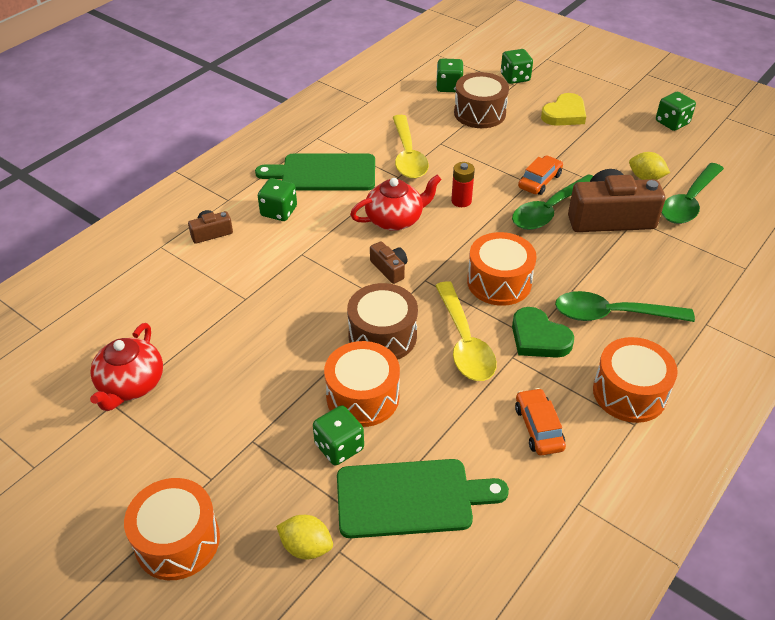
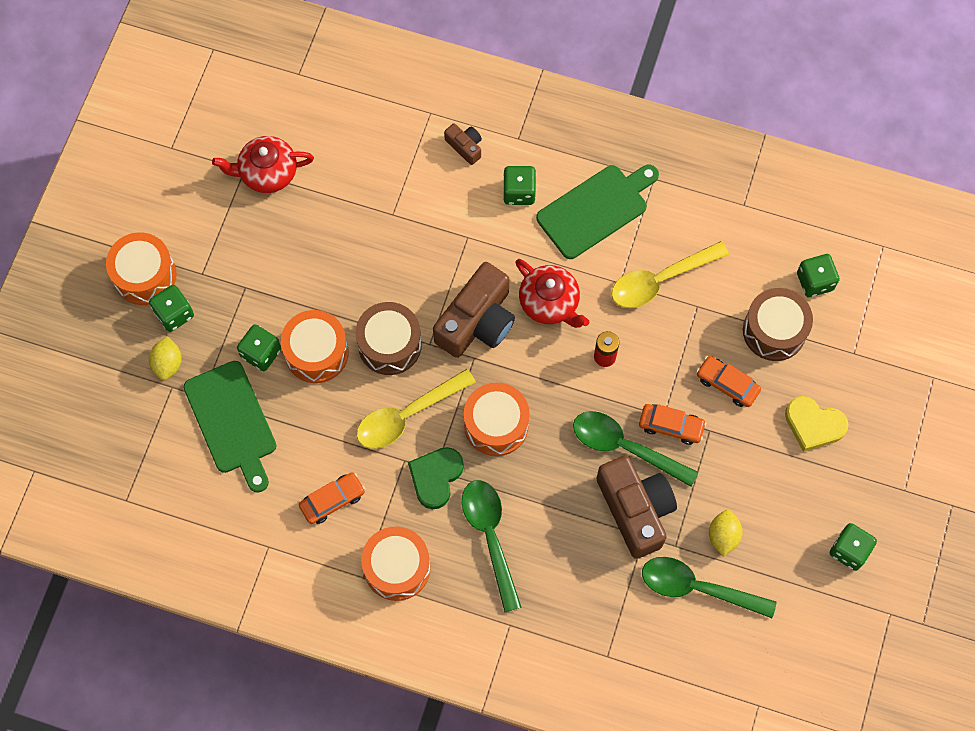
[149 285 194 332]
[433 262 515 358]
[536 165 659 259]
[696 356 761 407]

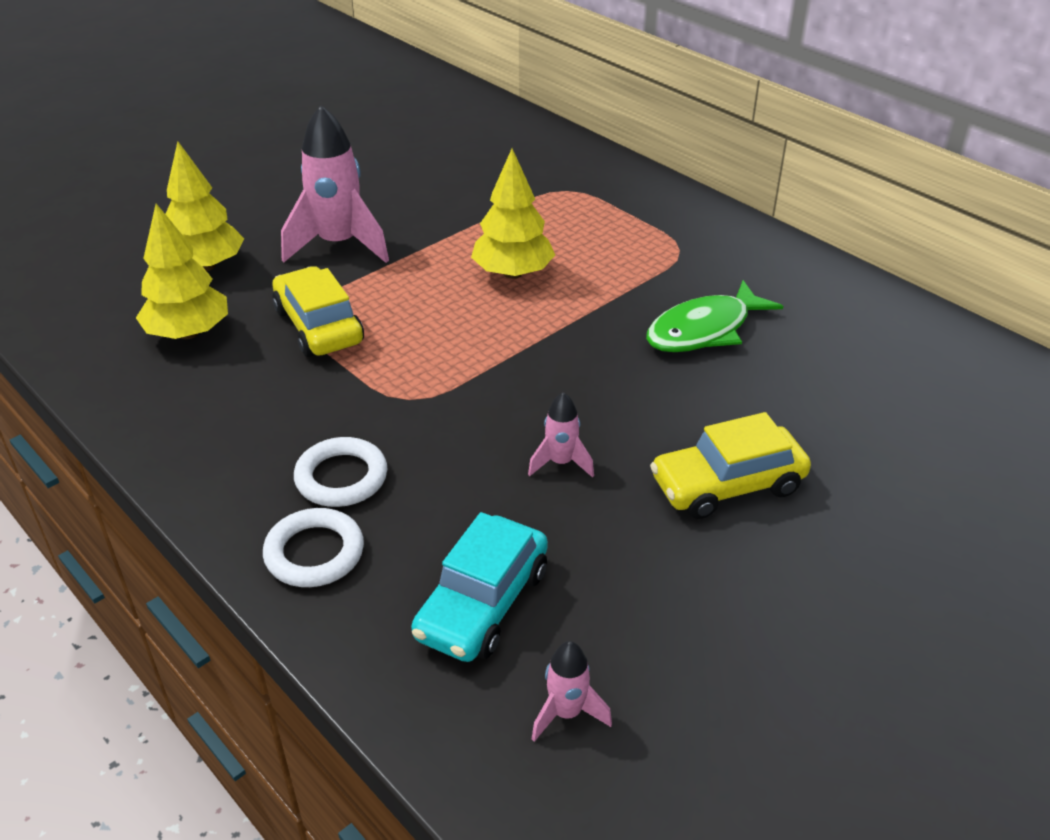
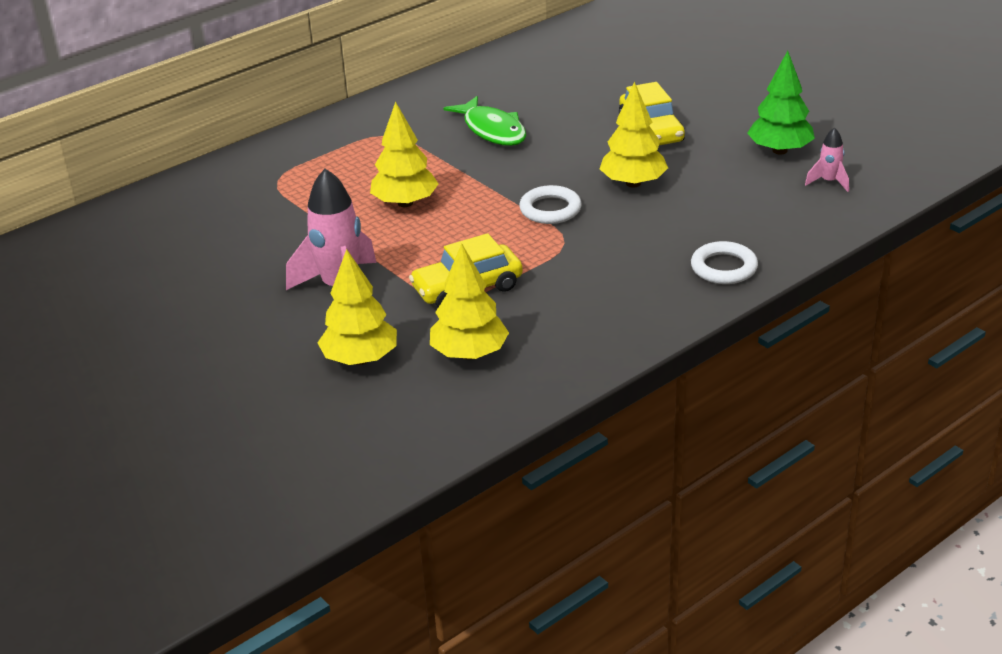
[519 185 582 224]
[600 82 668 187]
[747 51 815 155]
[411 512 548 662] (first image)

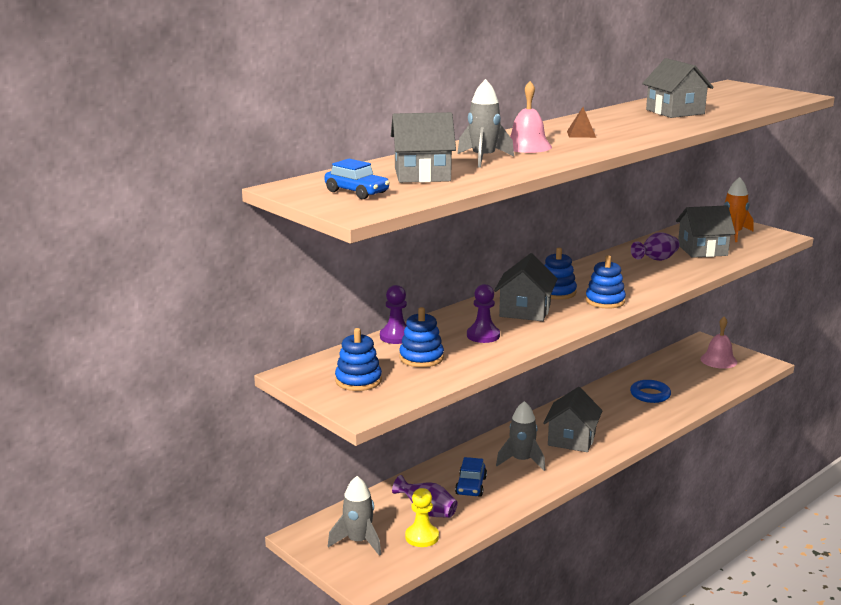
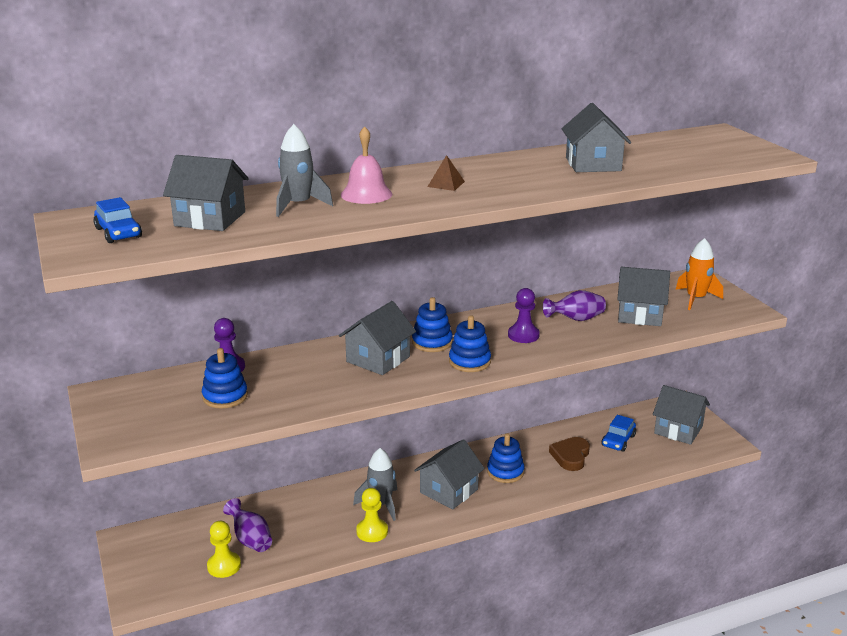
[356 488 388 542]
[487 433 525 483]
[508 288 540 343]
[549 437 590 471]
[601 415 636 452]
[653 385 710 445]
[328 476 381 556] (first image)

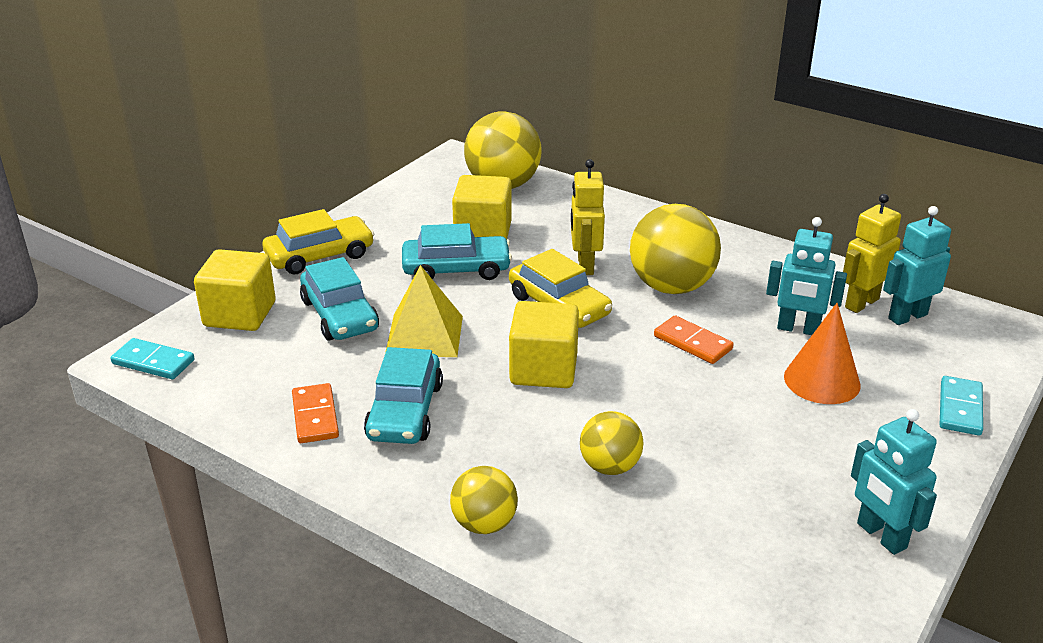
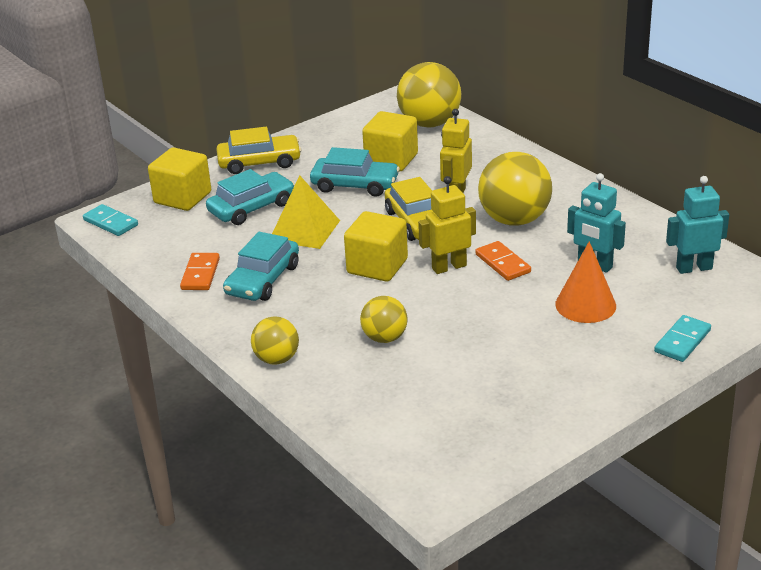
[206 169 295 225]
[418 176 476 274]
[851 409 937 555] (first image)

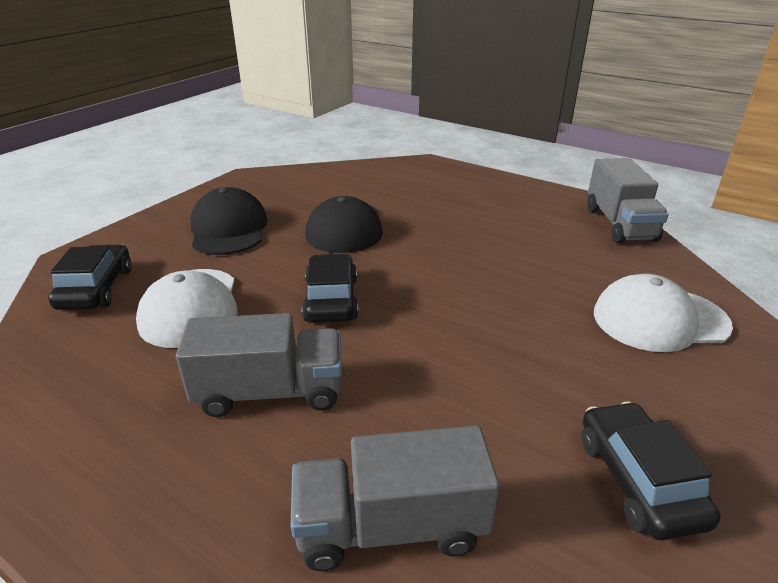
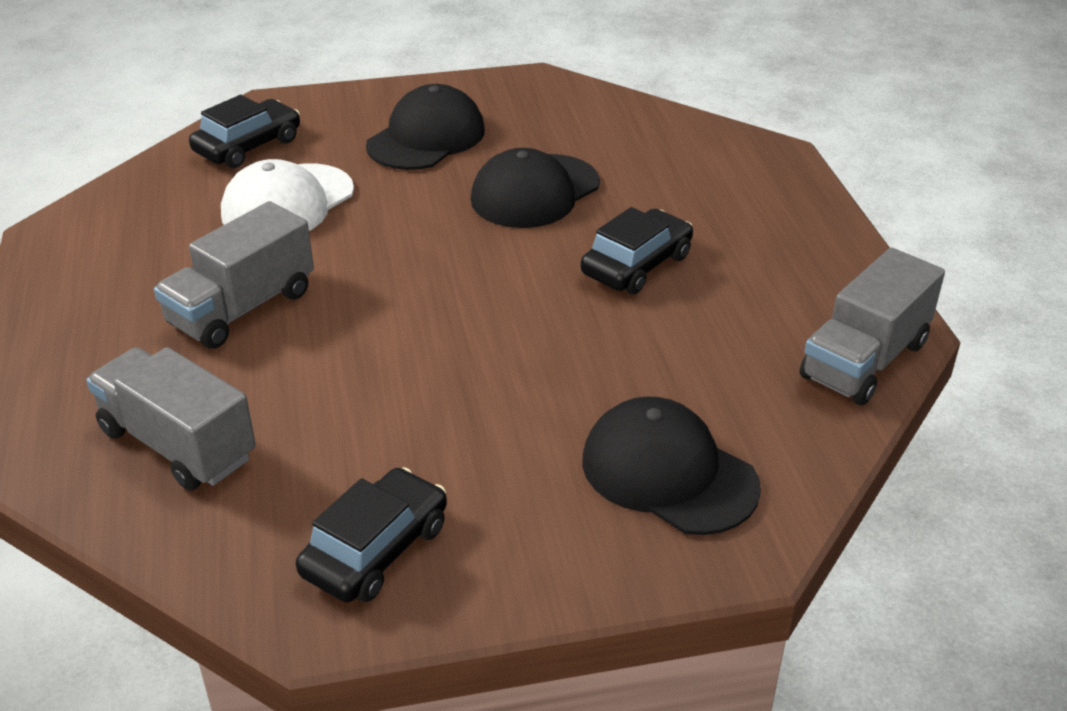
[154 201 314 349]
[581 207 693 294]
[582 396 761 535]

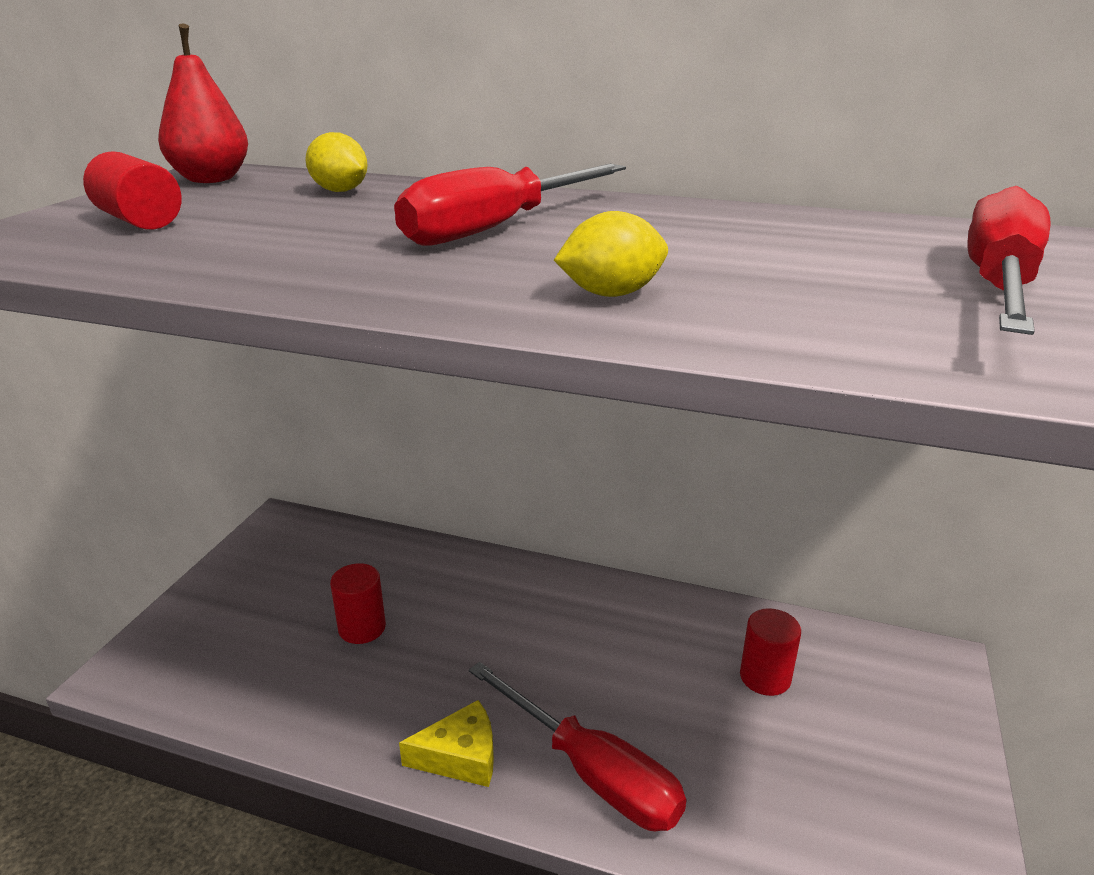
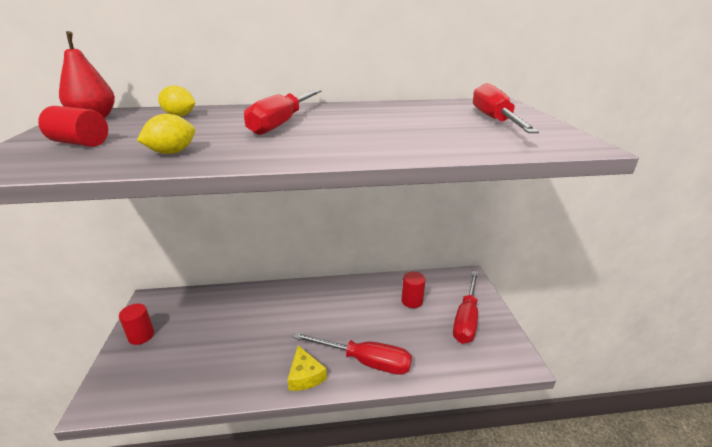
[119 304 154 345]
[137 114 195 154]
[288 345 327 391]
[453 271 479 344]

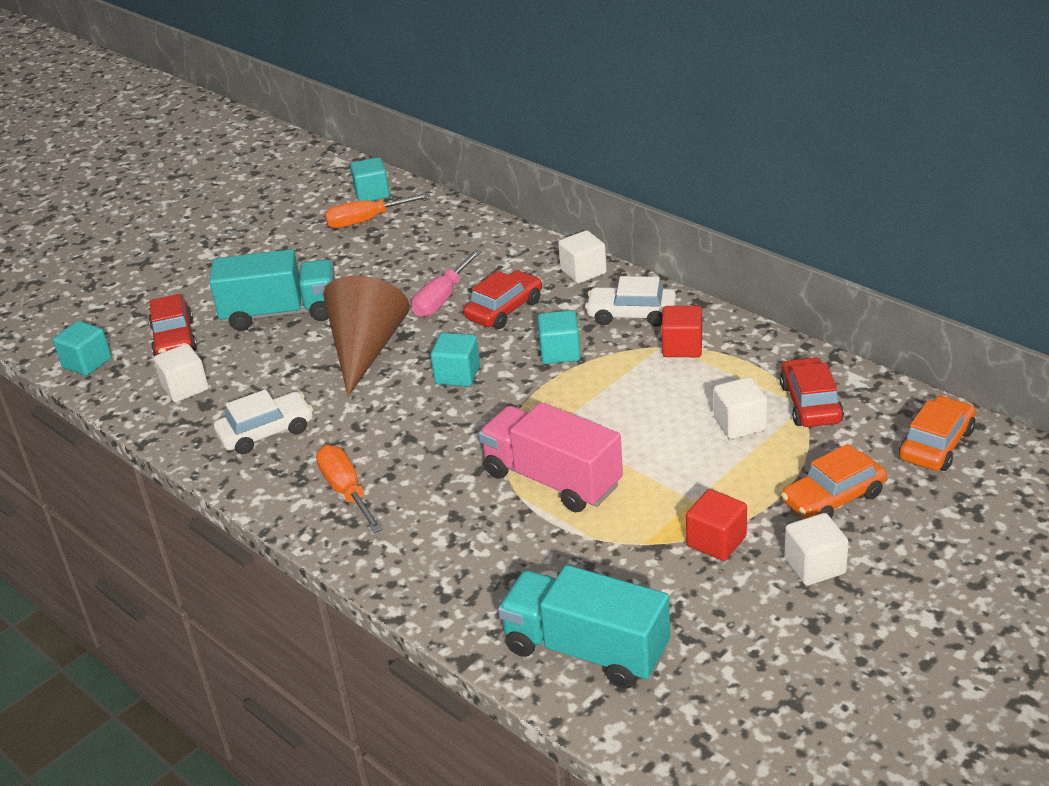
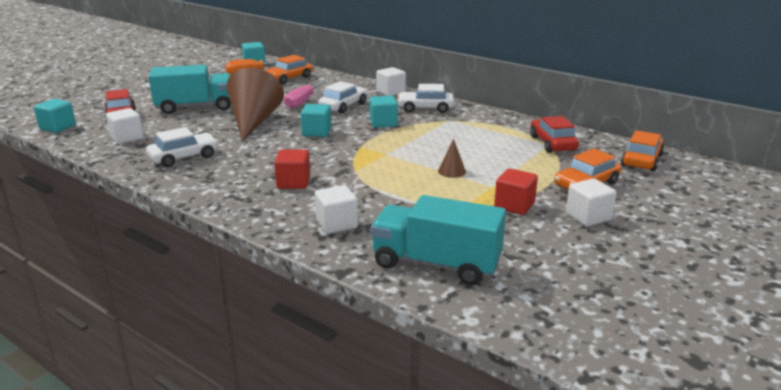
[264 55 312 84]
[274 150 310 189]
[315 185 358 234]
[318 81 367 114]
[438 139 466 178]
[316 445 383 533] (first image)
[479 402 623 512] (first image)

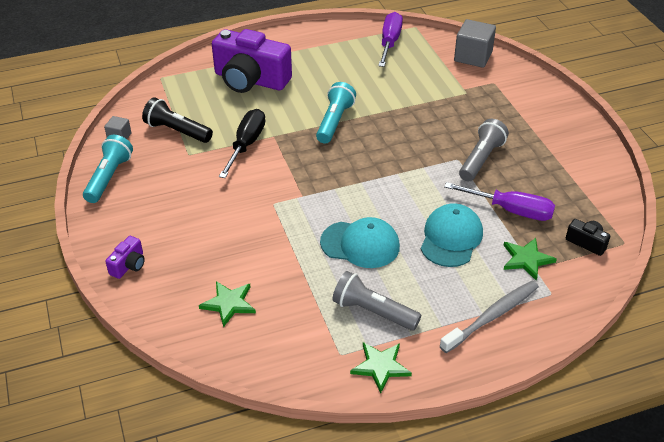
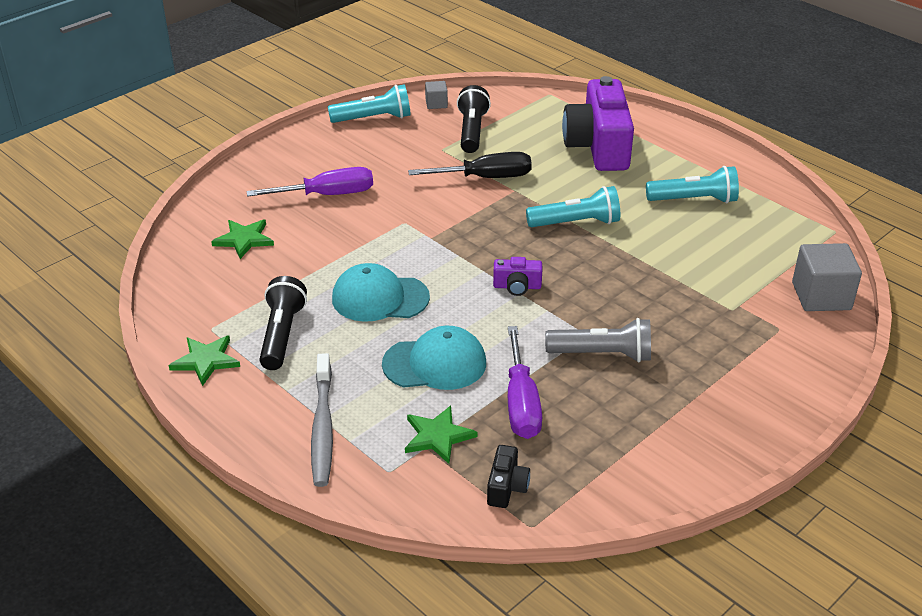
[246 167 373 197]
[259 276 307 370]
[311 353 333 487]
[332 263 430 322]
[493 257 542 296]
[646 166 739 203]

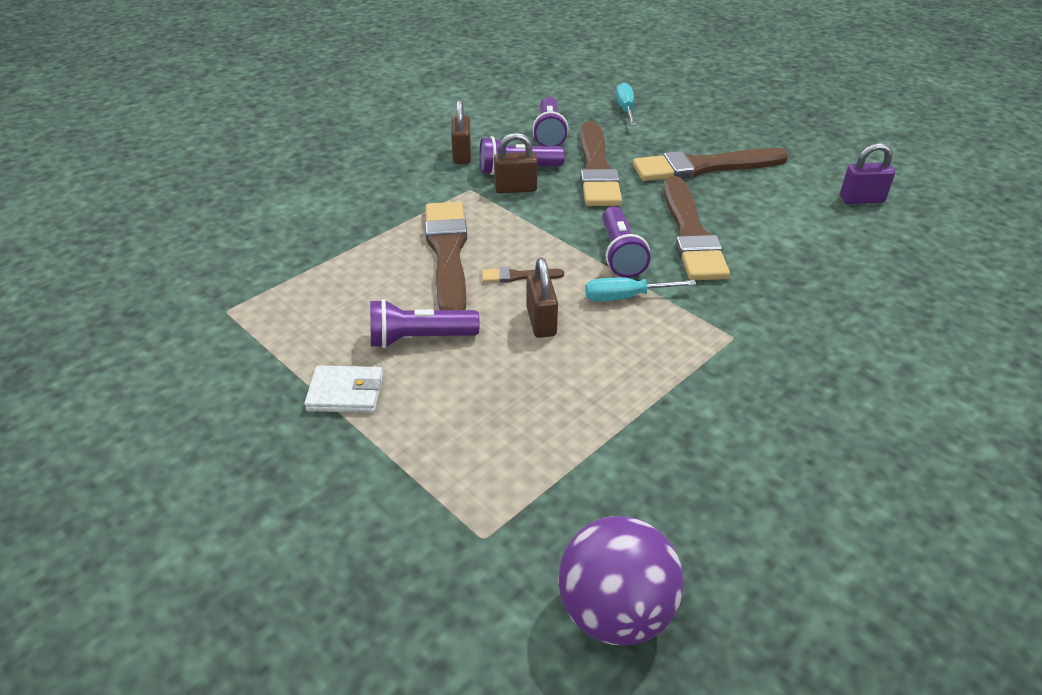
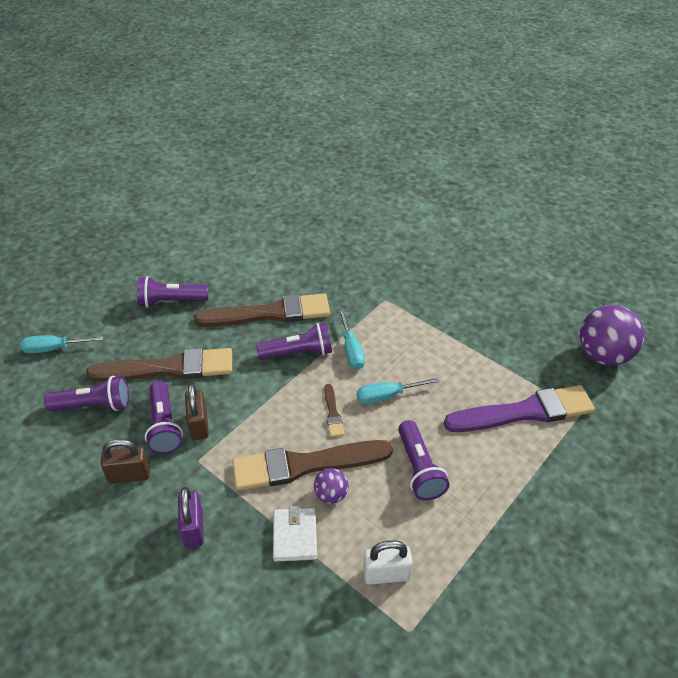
[137 276 209 308]
[178 487 204 548]
[273 506 317 562]
[314 468 349 504]
[357 378 439 404]
[363 540 413 585]
[444 385 595 432]

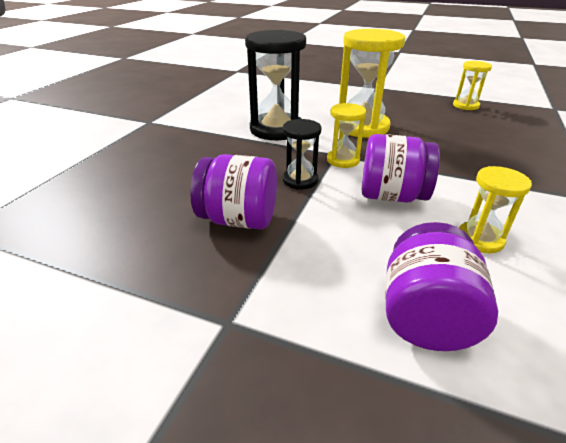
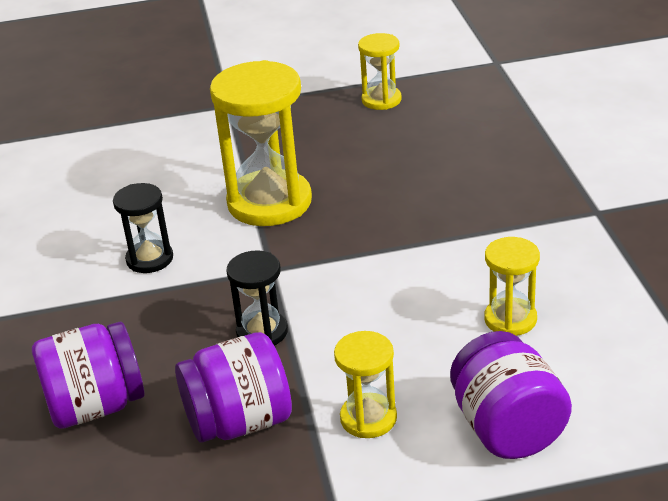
[32 322 145 429]
[113 183 173 273]
[334 331 397 438]

